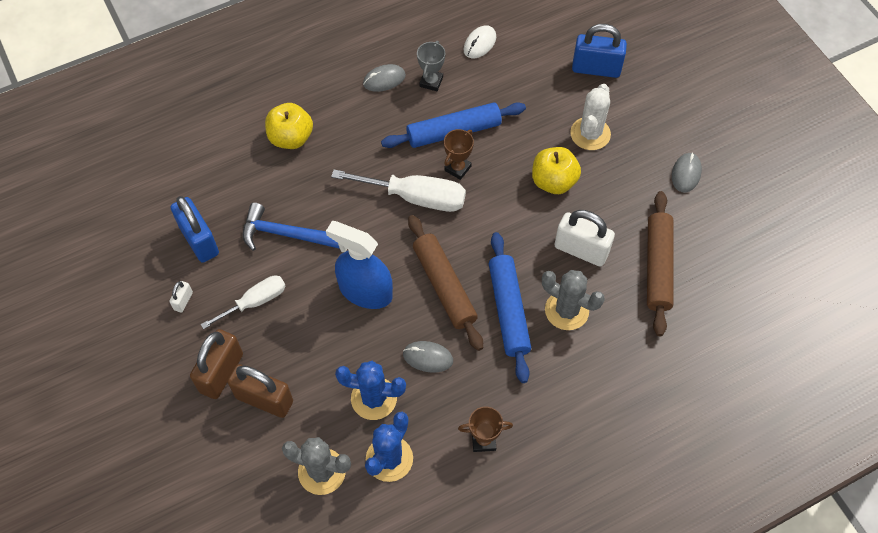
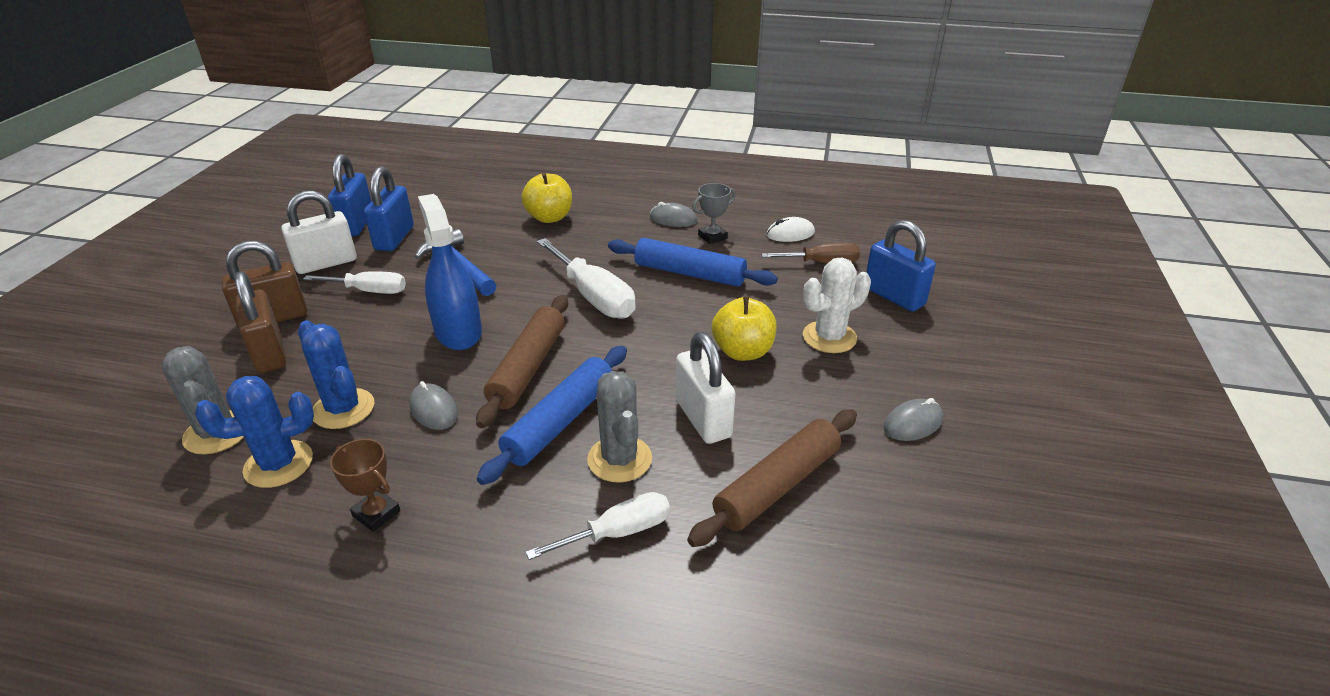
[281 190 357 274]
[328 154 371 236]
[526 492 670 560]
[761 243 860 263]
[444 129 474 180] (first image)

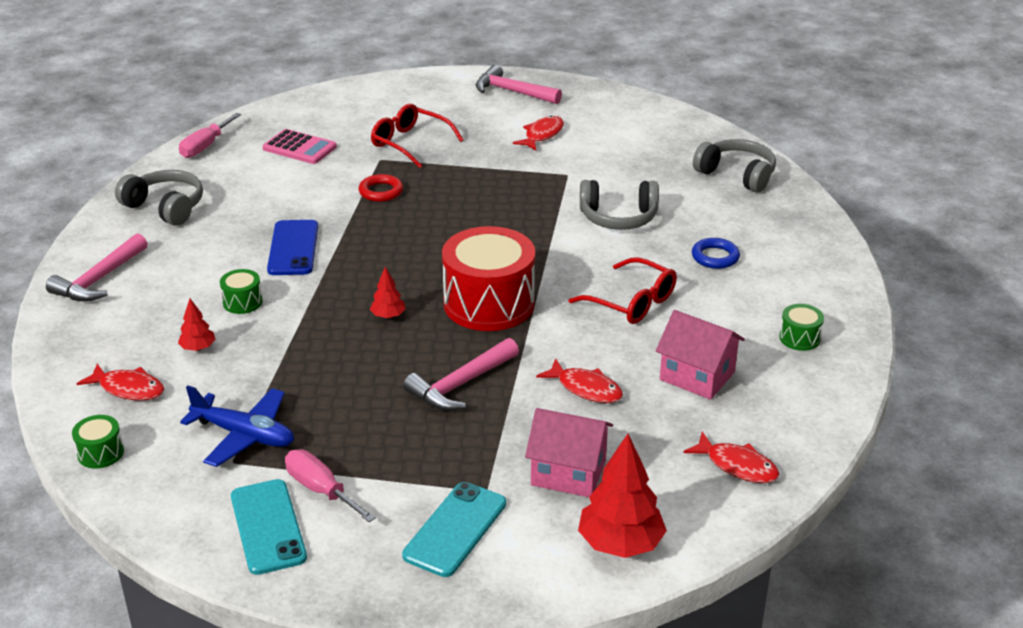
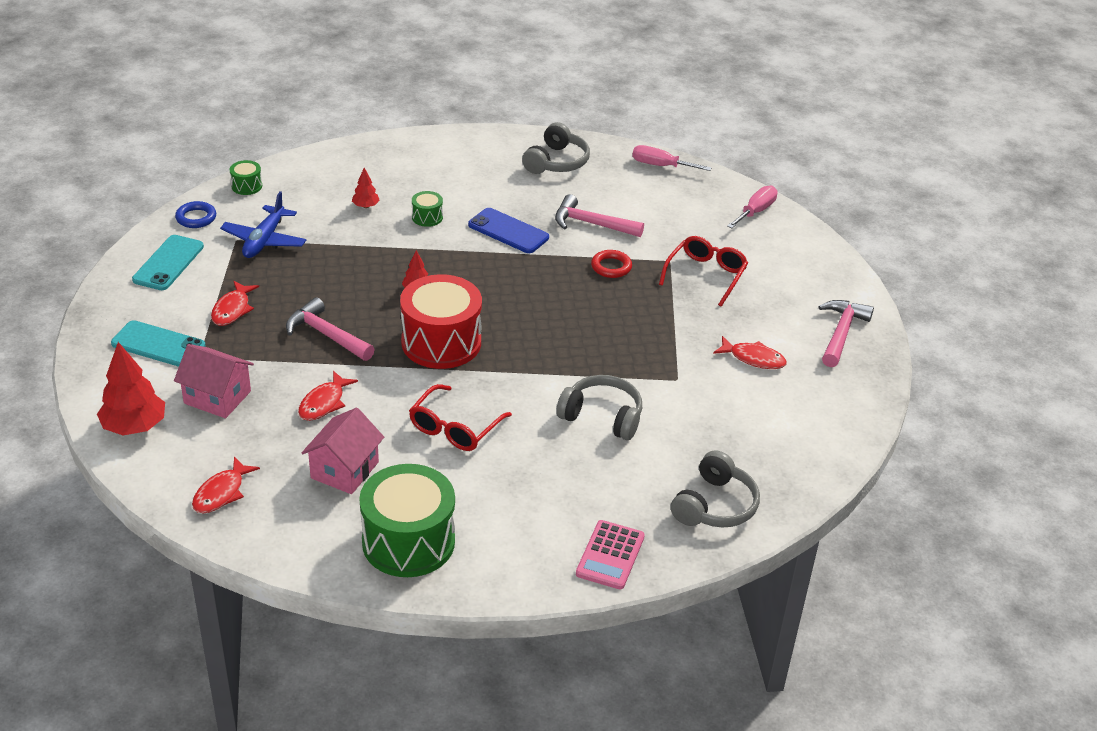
[132 235 204 290]
[174 344 254 418]
[175 201 216 228]
[211 281 259 326]
[359 464 455 577]
[468 208 549 253]
[555 194 644 237]
[556 375 642 440]
[576 520 645 590]
[727 186 778 228]

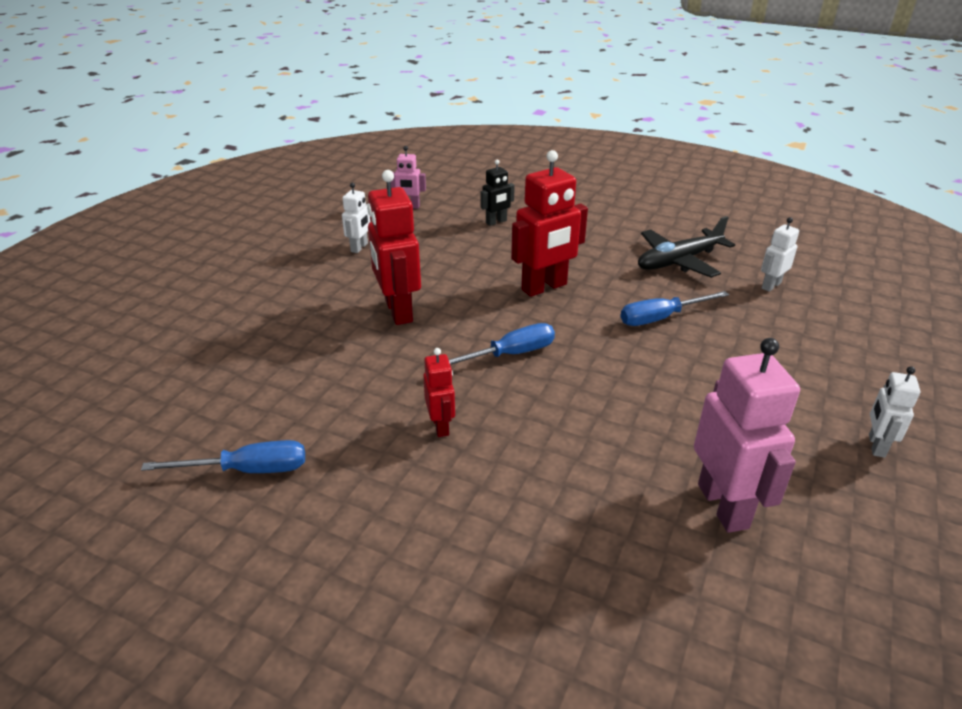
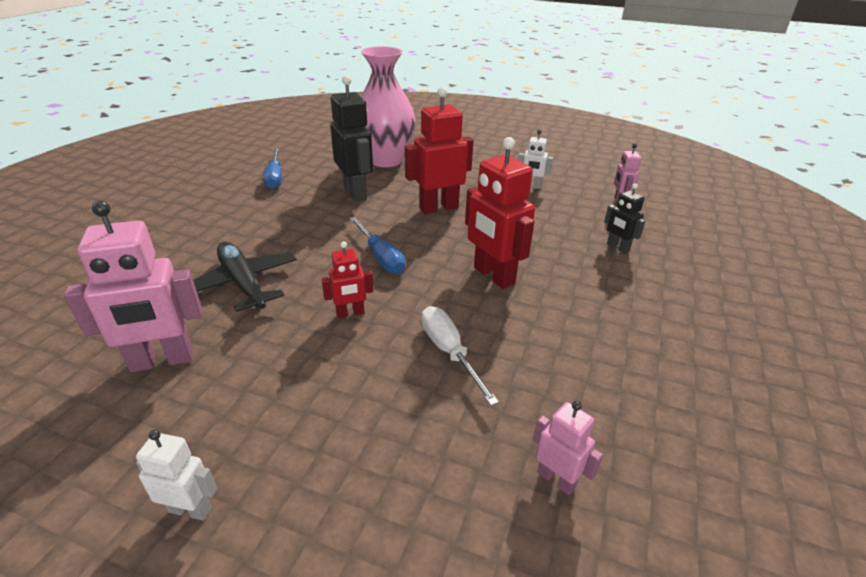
[193 242 297 312]
[322 241 373 319]
[330 75 373 201]
[361 46 416 167]
[421 306 499 406]
[533 401 603 495]

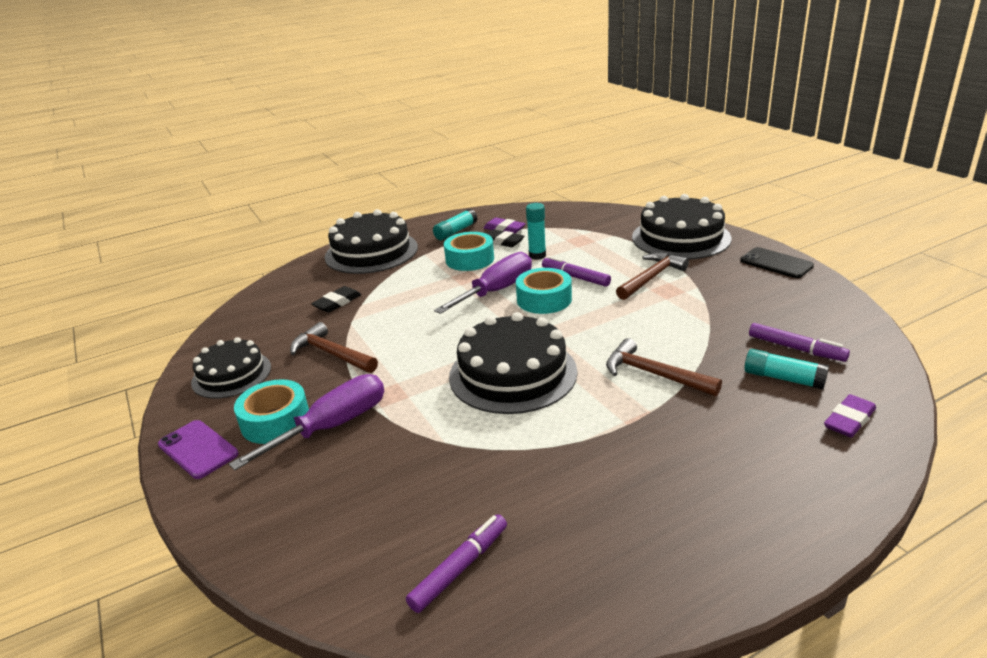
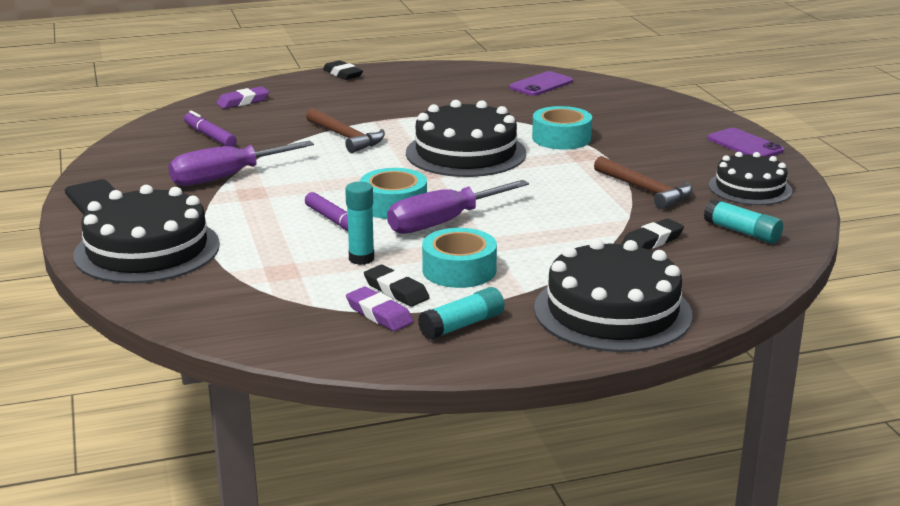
[168 141 314 186]
[323 60 363 80]
[509 71 573 96]
[532 106 592 149]
[704 198 783 244]
[616 253 689 300] (first image)

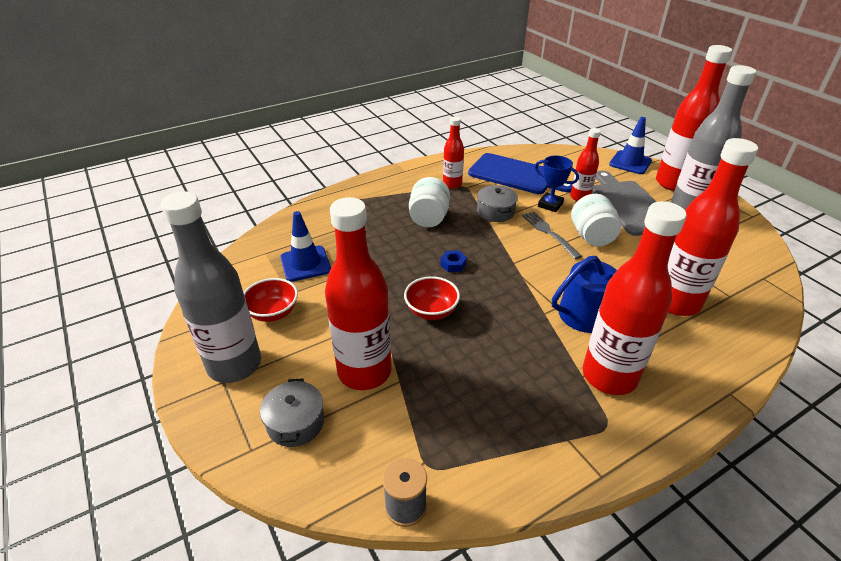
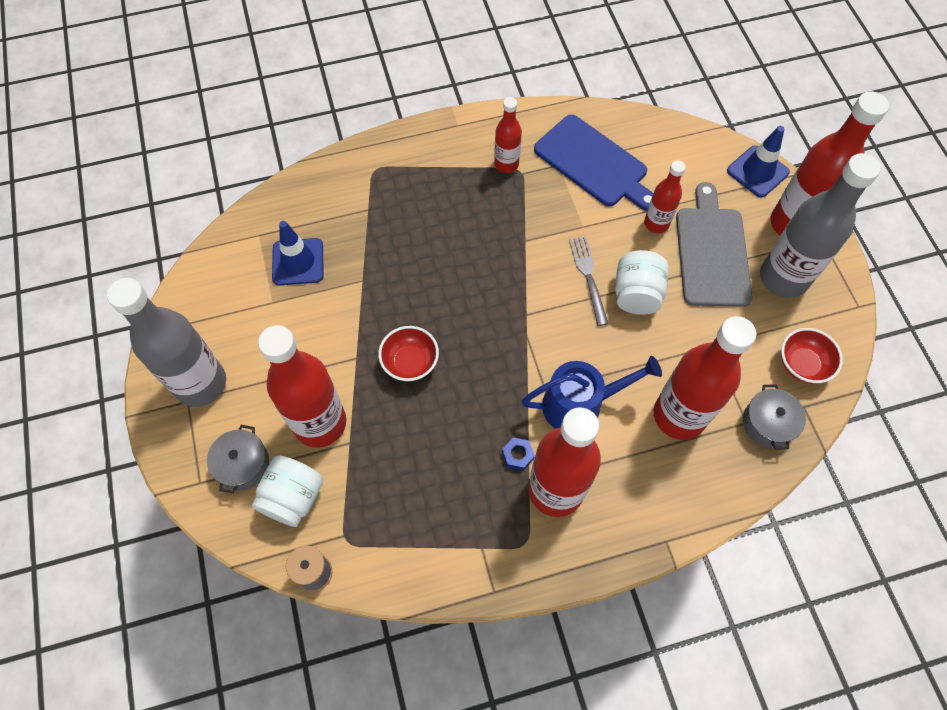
[252 455 323 527]
[502 437 535 471]
[743 384 806 450]
[781 328 843 384]
[535 156 579 212] (first image)

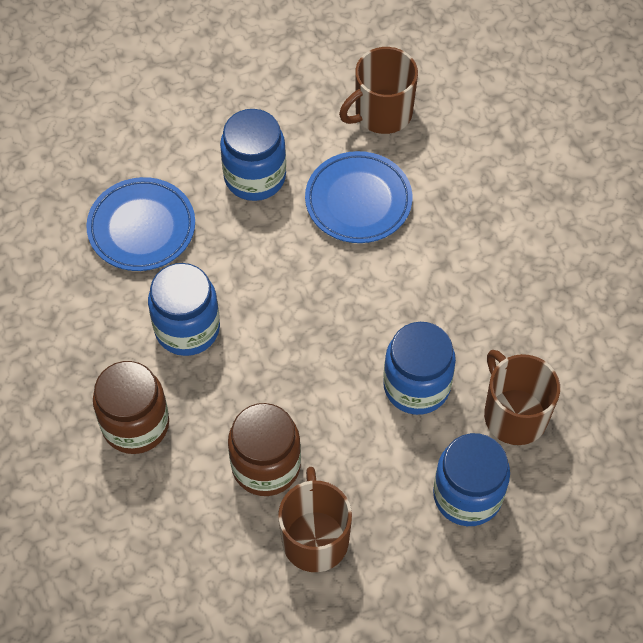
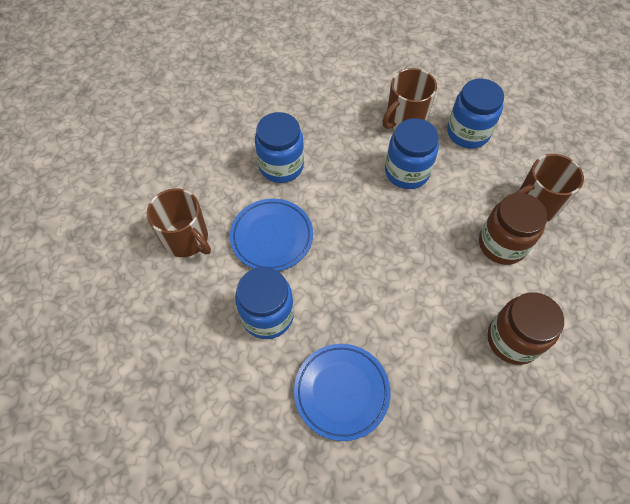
[255 112 304 183]

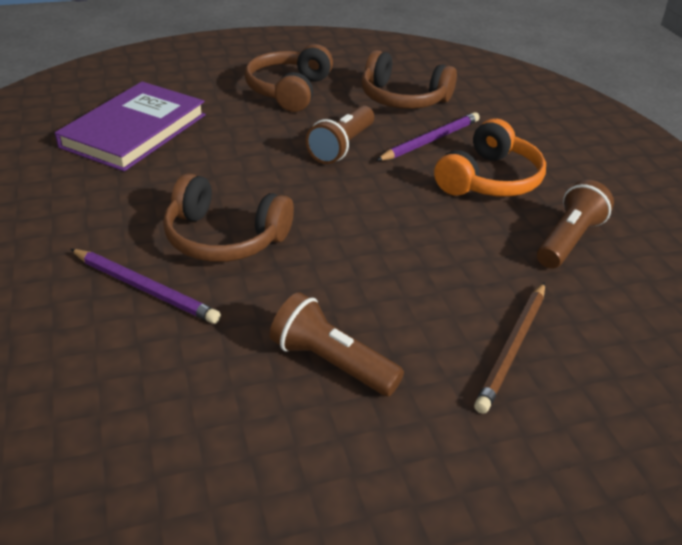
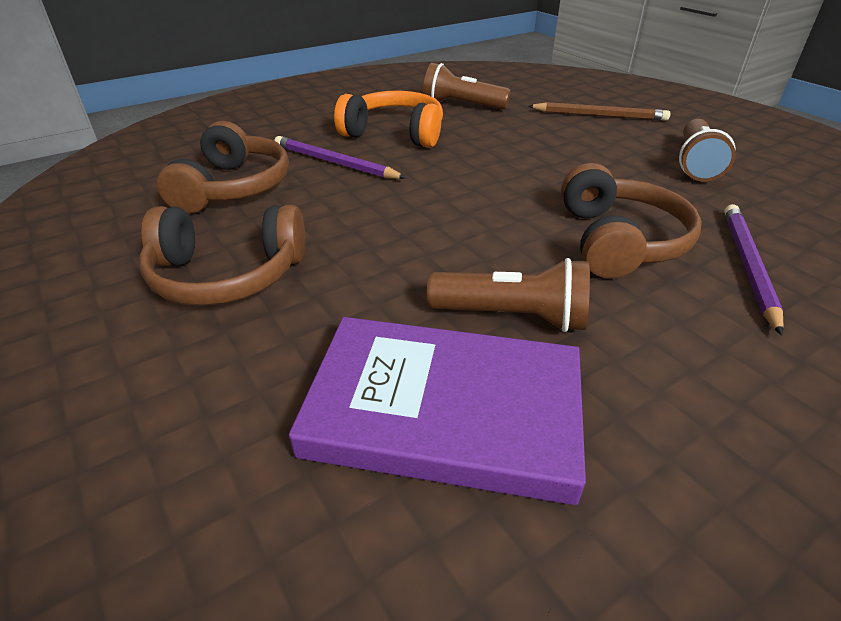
[427 258 590 332]

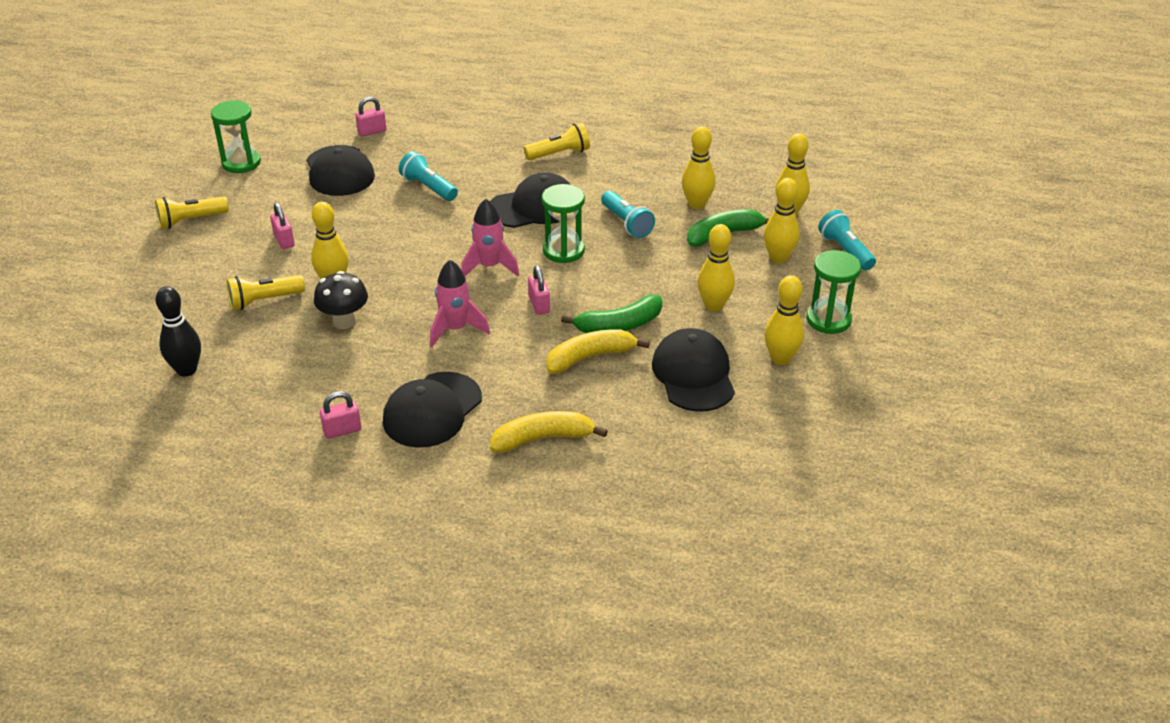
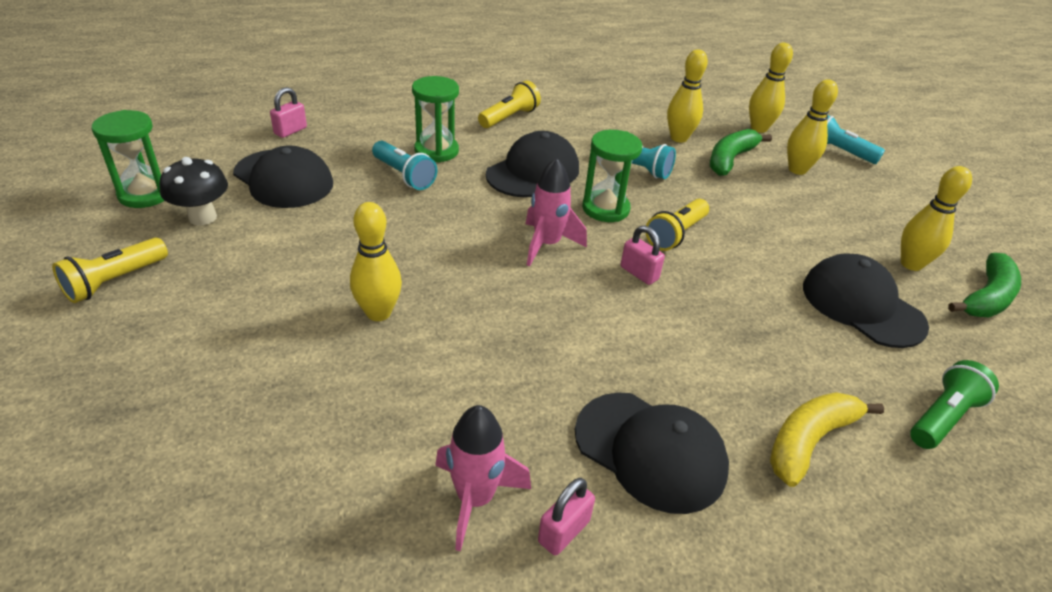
[160 157 228 226]
[372 141 437 190]
[412 76 459 163]
[435 405 531 551]
[575 392 729 514]
[646 199 709 251]
[910 360 999 449]
[948 253 1021 317]
[156 286 201 377] (first image)
[270 203 295 249] (first image)
[546 329 650 374] (first image)
[698 224 735 312] (first image)

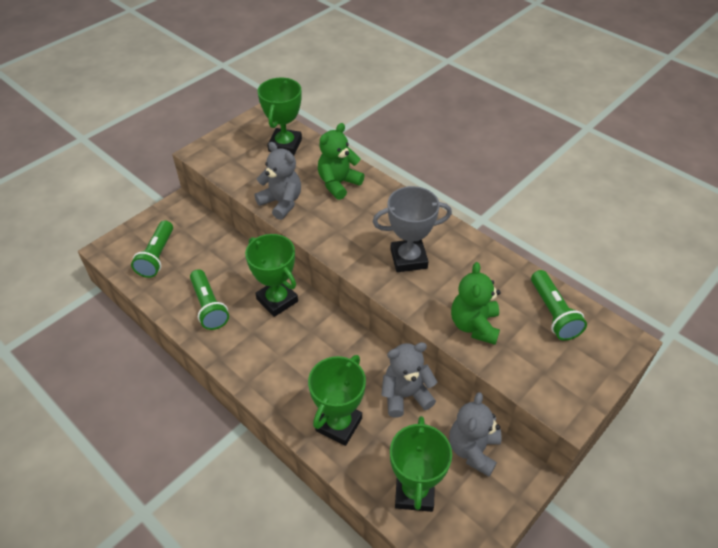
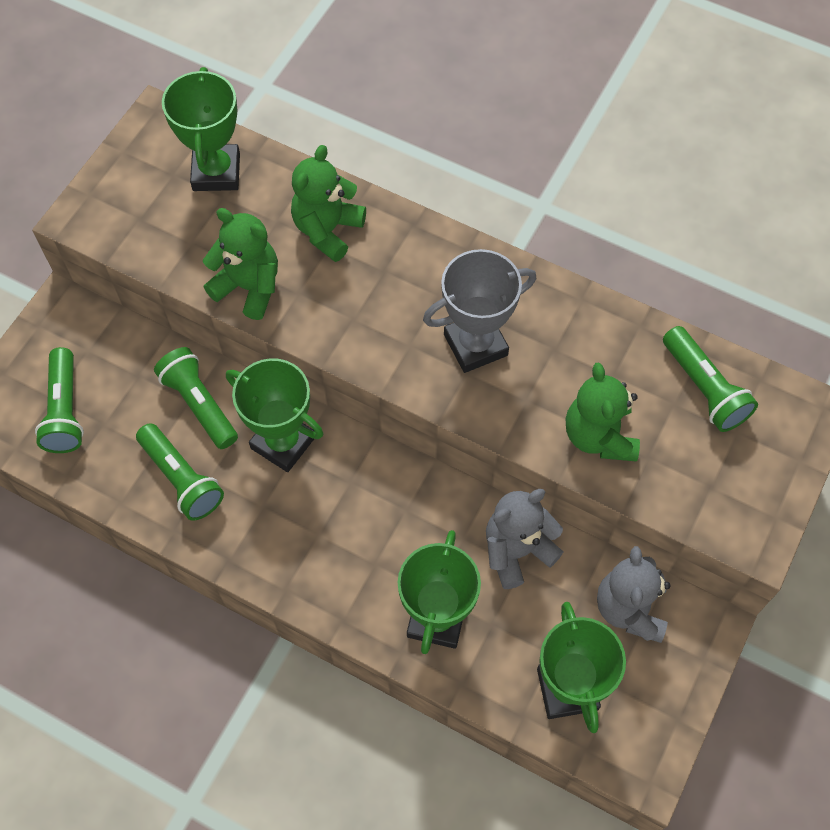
[154 347 238 449]
[203 208 278 320]

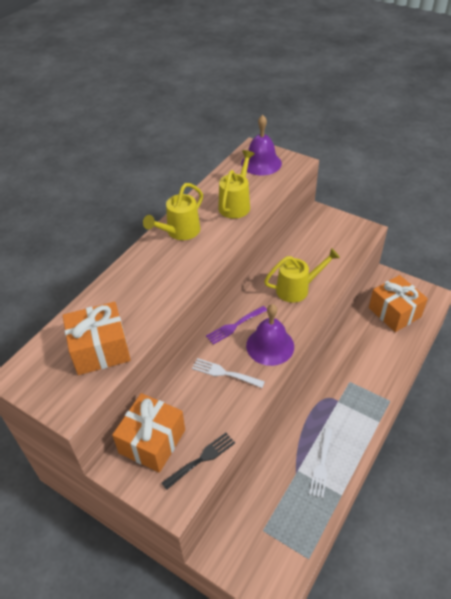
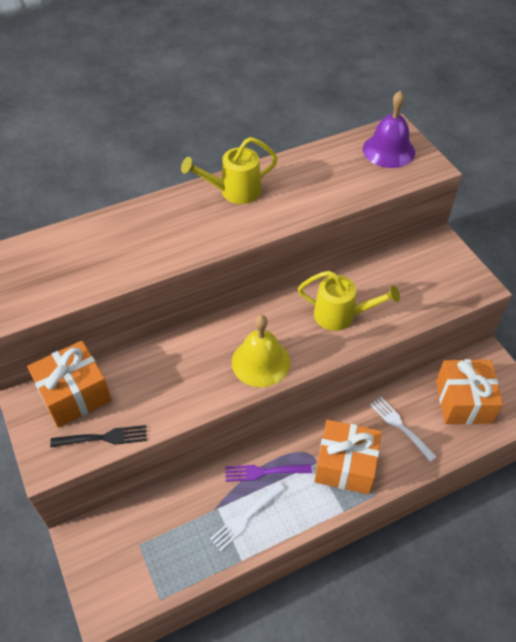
[225 464 312 482]
[232 315 290 387]
[315 420 382 494]
[370 397 437 462]
[218 150 254 219] (first image)

